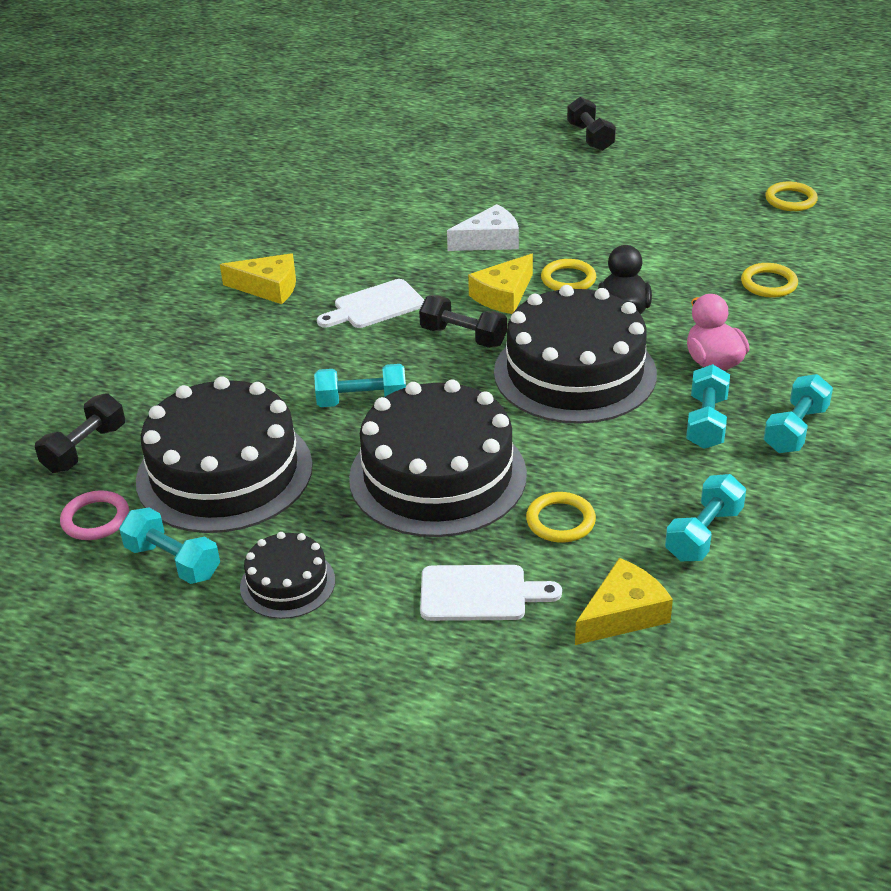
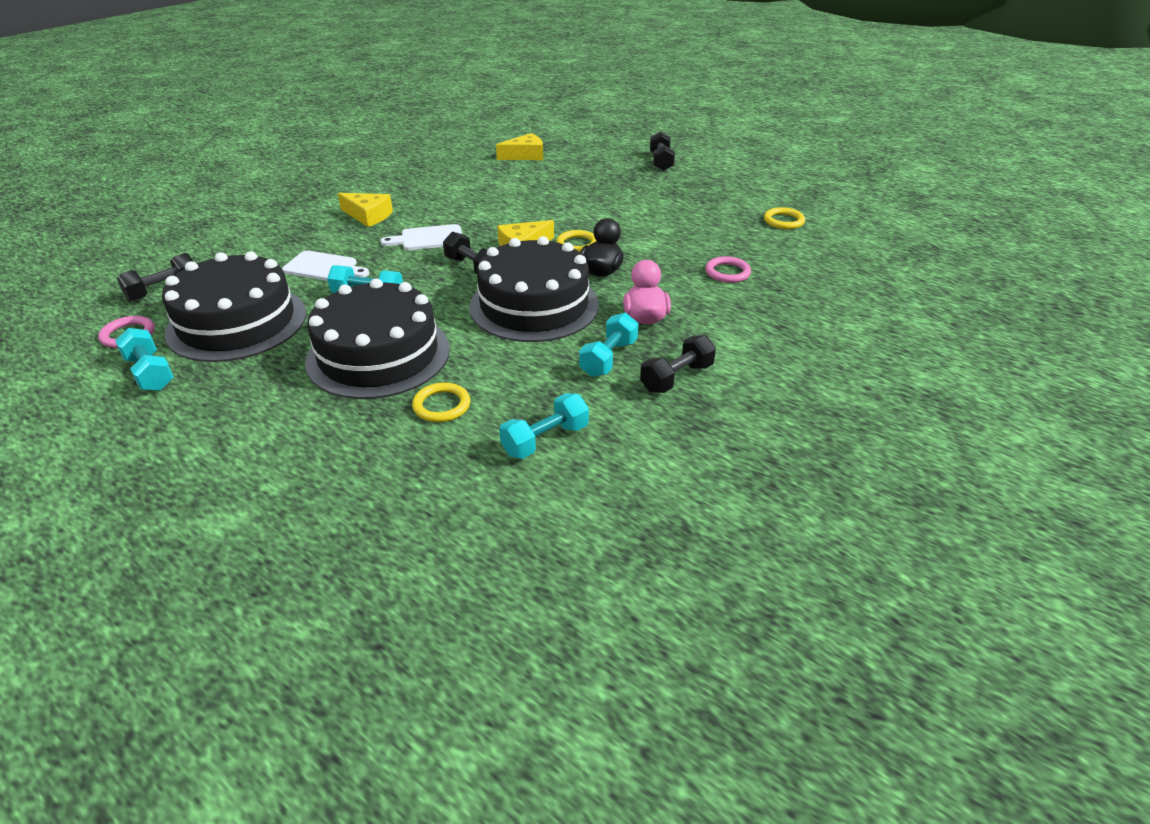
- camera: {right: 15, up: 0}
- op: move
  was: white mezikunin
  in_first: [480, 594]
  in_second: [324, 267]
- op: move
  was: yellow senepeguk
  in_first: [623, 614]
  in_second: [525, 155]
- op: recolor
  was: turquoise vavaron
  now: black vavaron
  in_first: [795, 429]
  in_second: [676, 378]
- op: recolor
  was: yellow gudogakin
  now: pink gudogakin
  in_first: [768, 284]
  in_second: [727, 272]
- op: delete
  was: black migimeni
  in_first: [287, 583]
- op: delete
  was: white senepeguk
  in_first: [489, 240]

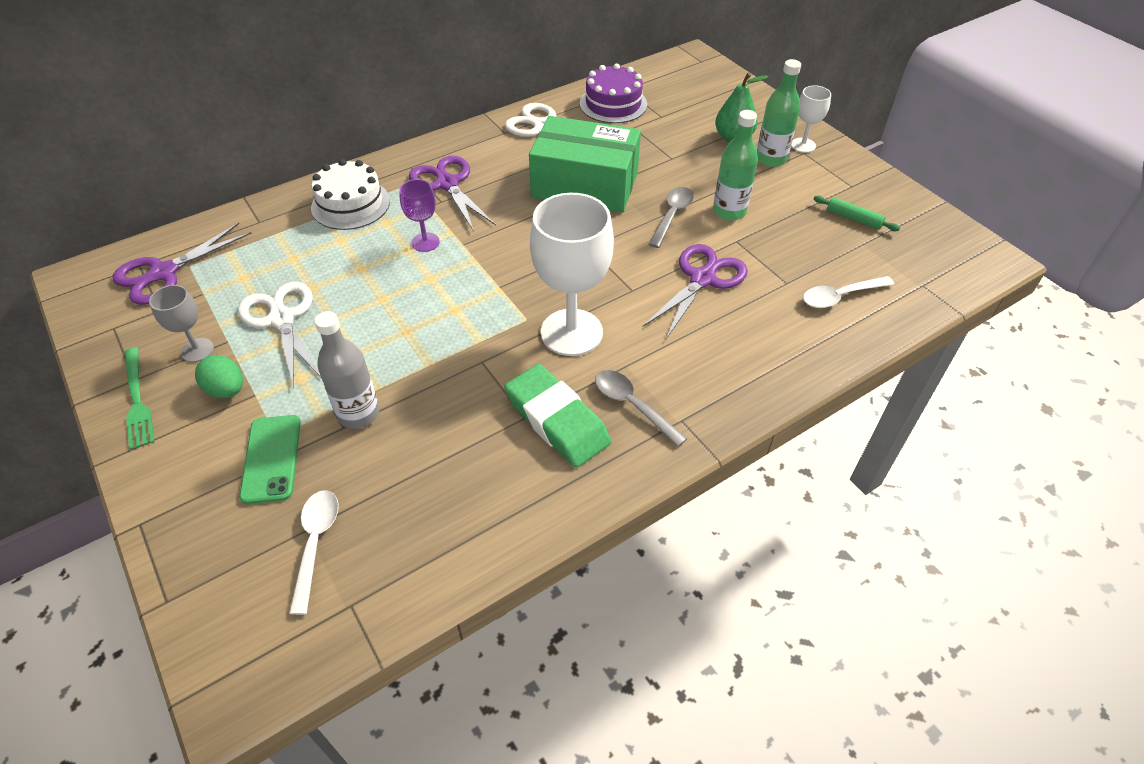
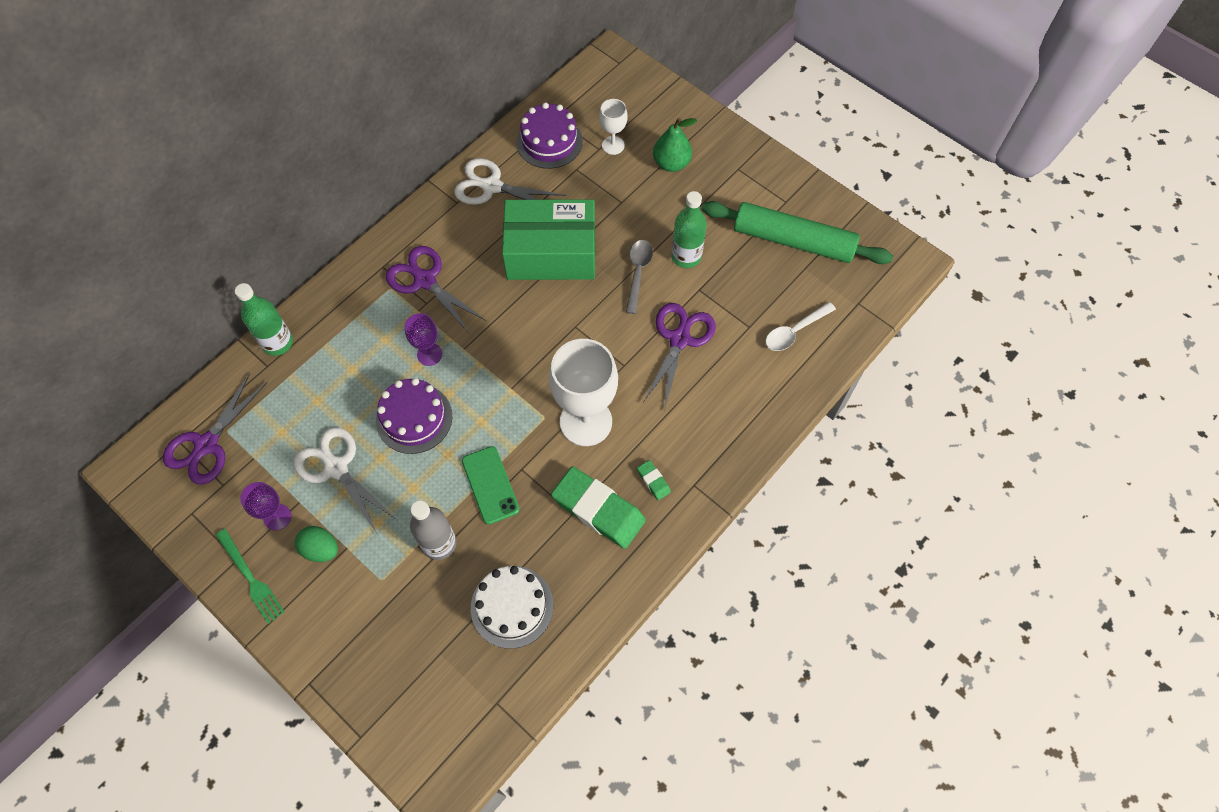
- camera: {right: -15, up: 15}
- op: move
  was: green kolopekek
  in_first: [771, 159]
  in_second: [278, 343]
- op: recolor
  was: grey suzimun
  now: purple suzimun
  in_first: [197, 350]
  in_second: [277, 517]
- op: insert
  now: purple migimeni
  in_second: [414, 418]
- op: move
  was: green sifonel
  in_first: [272, 459]
  in_second: [490, 485]
- op: move
  was: white migimeni
  in_first: [350, 204]
  in_second: [512, 606]
- op: move
  was: white suzimun
  in_first: [803, 145]
  in_second: [613, 145]
- op: replace
  was: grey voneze
  now: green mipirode
  in_first: [633, 405]
  in_second: [653, 481]
- op: resize
  was: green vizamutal
  in_first: [854, 218]
  in_second: [793, 240]
  ratio: 2.46
- op: delete
  was: white voneze
  in_first: [315, 543]

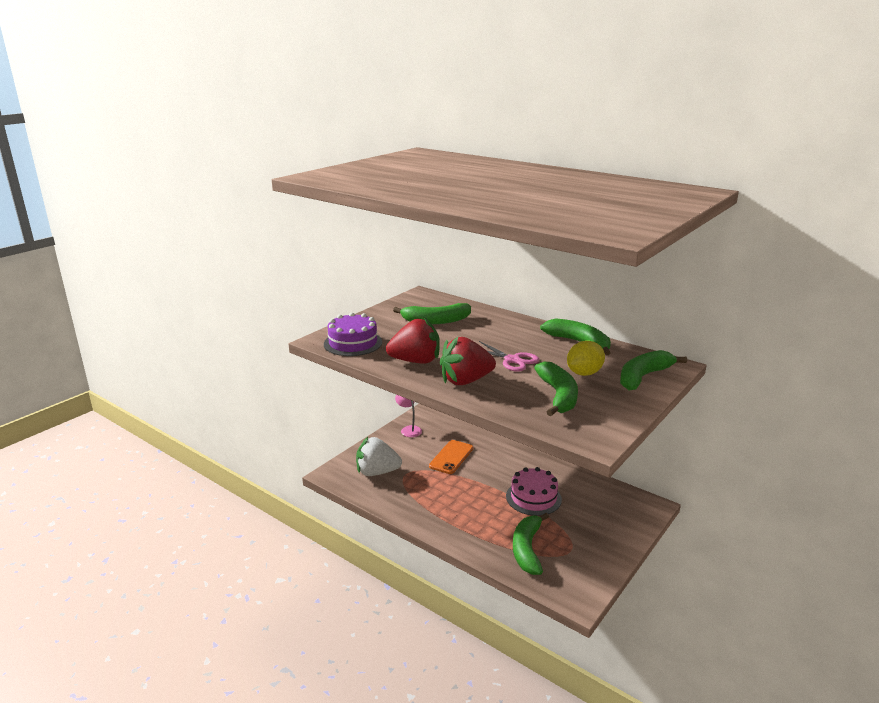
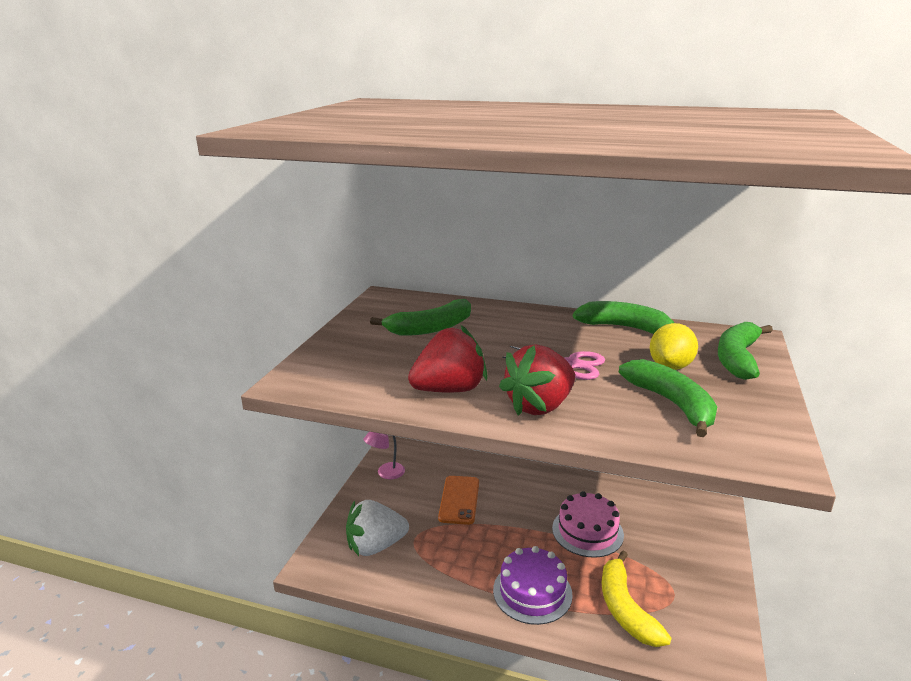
- camera: {right: -20, up: 0}
- op: rotate
  was: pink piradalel
  in_first: [409, 429]
  in_second: [386, 473]
  clockwise: -75
- op: move
  was: purple migimeni
  in_first: [353, 343]
  in_second: [532, 592]
- op: recolor
  was: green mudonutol
  now: yellow mudonutol
  in_first: [527, 549]
  in_second: [625, 609]

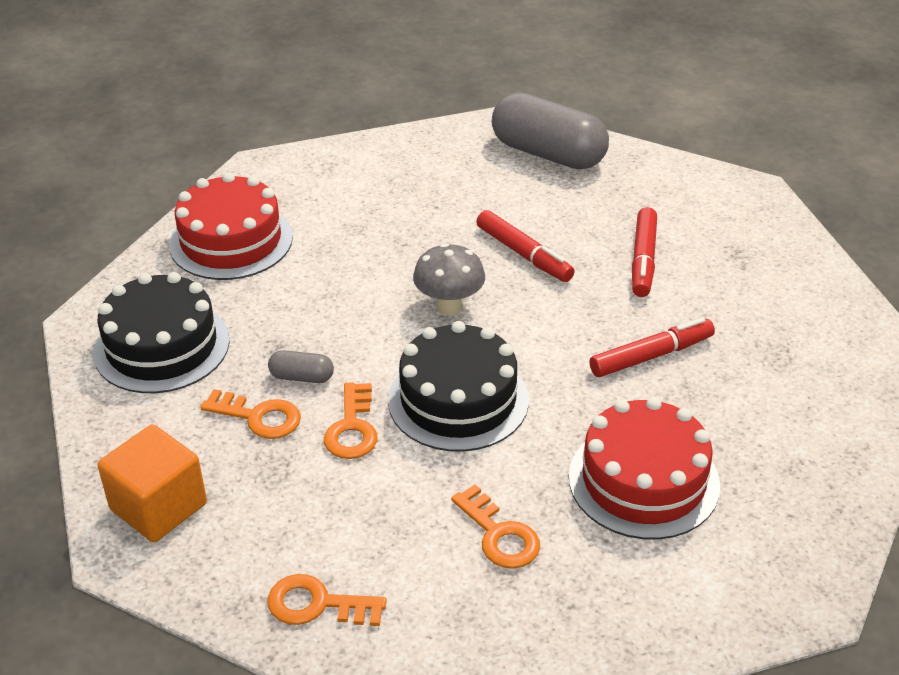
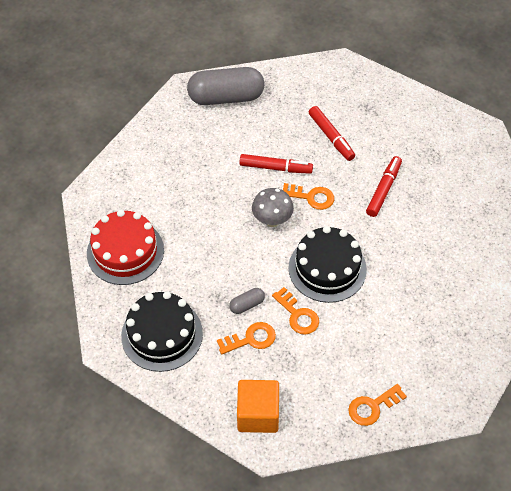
- camera: {right: -40, up: 15}
- op: move
  was: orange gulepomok
  in_first: [499, 535]
  in_second: [311, 197]
- op: delete
  was: red migimeni
  in_first: [643, 480]

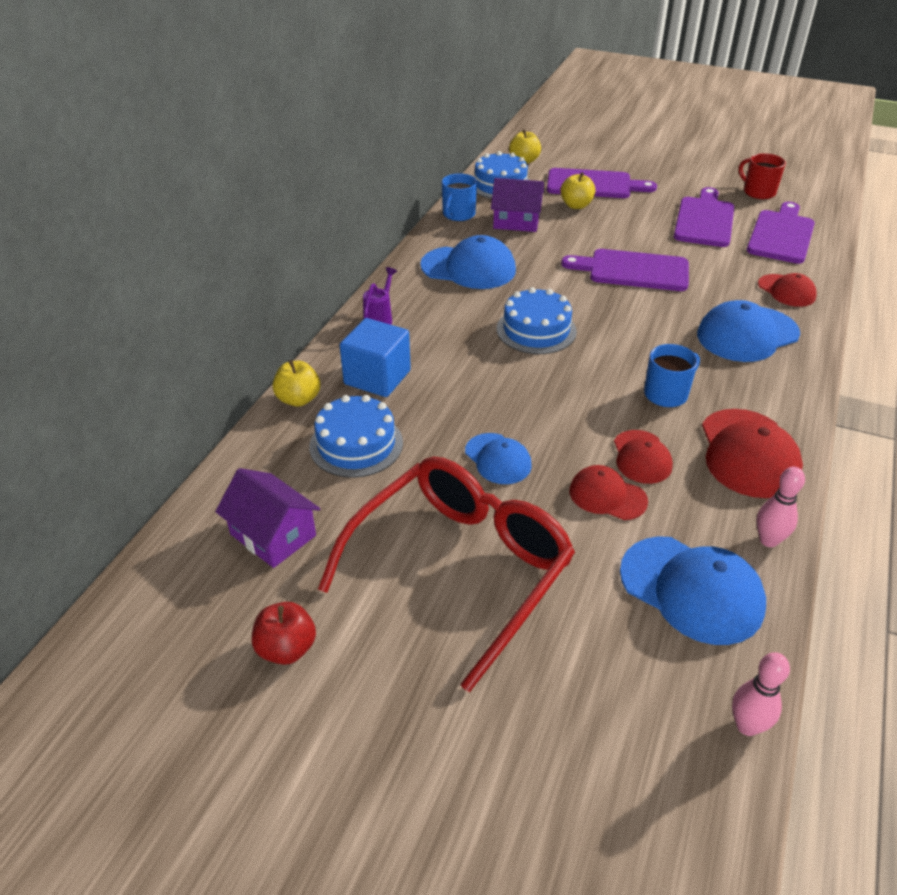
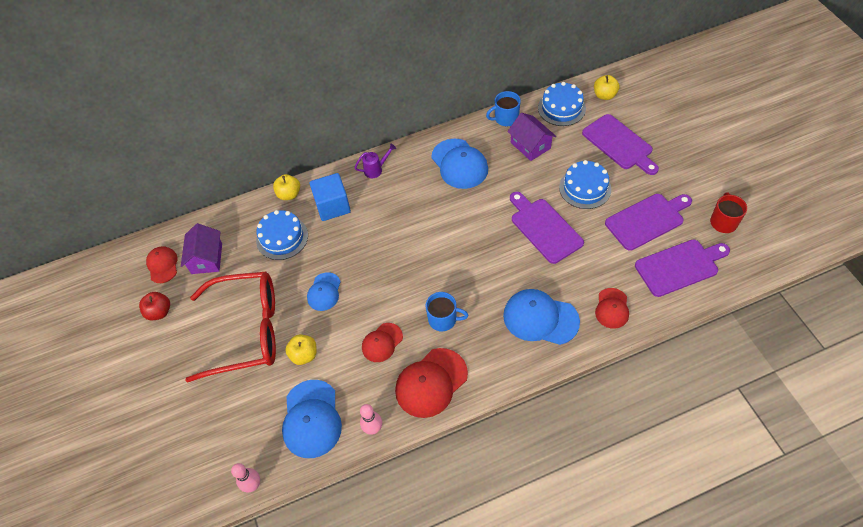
- camera: {right: 50, up: 15}
- op: move
  was: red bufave
  in_first: [607, 496]
  in_second: [162, 265]
- op: move
  was: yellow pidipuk
  in_first: [576, 205]
  in_second: [304, 355]
- op: move
  was: blue migimeni
  in_first: [536, 330]
  in_second: [585, 188]

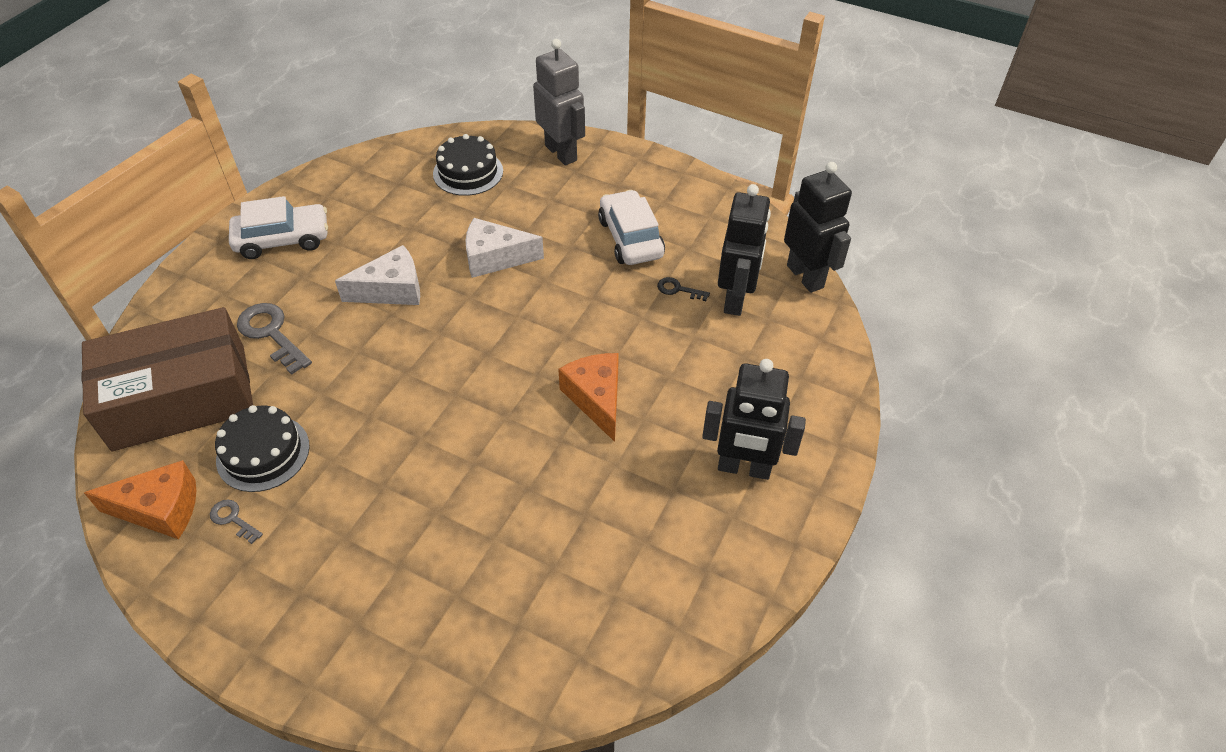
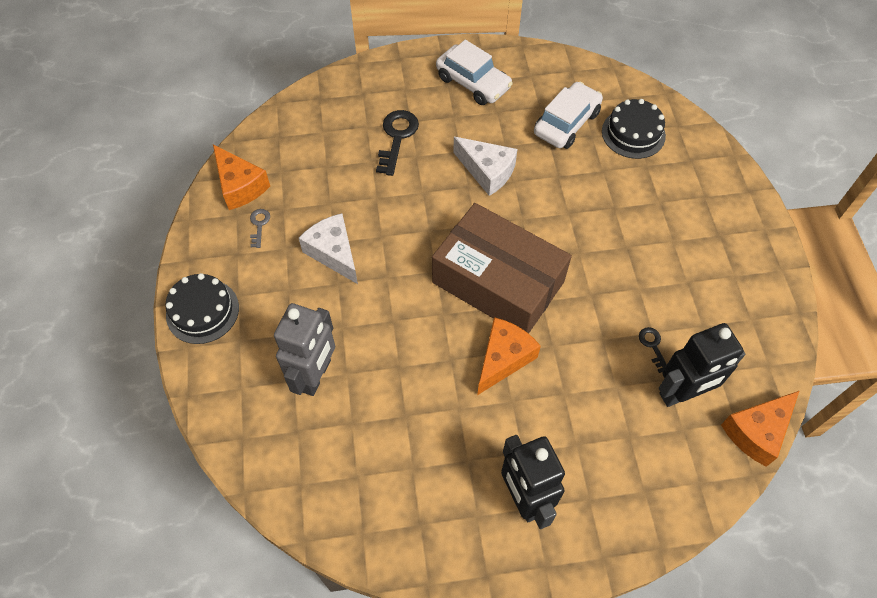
- camera: {right: 55, up: 10}
- op: move
  was: black migimeni
  in_first: [263, 453]
  in_second: [202, 311]
- op: move
  was: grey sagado
  in_first: [561, 153]
  in_second: [315, 375]
- op: move
  was: white senepeguk
  in_first: [495, 258]
  in_second: [334, 253]
- op: recolor
  was: grey gulepomok
  now: black gulepomok
  in_first: [271, 334]
  in_second: [397, 137]
- op: move
  was: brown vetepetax
  in_first: [180, 397]
  in_second: [498, 282]
- op: move
  was: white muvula
  in_first: [630, 238]
  in_second: [566, 123]
- op: replace
  was: black sagado
  now: orange senepeguk
  in_first: [805, 276]
  in_second: [756, 431]

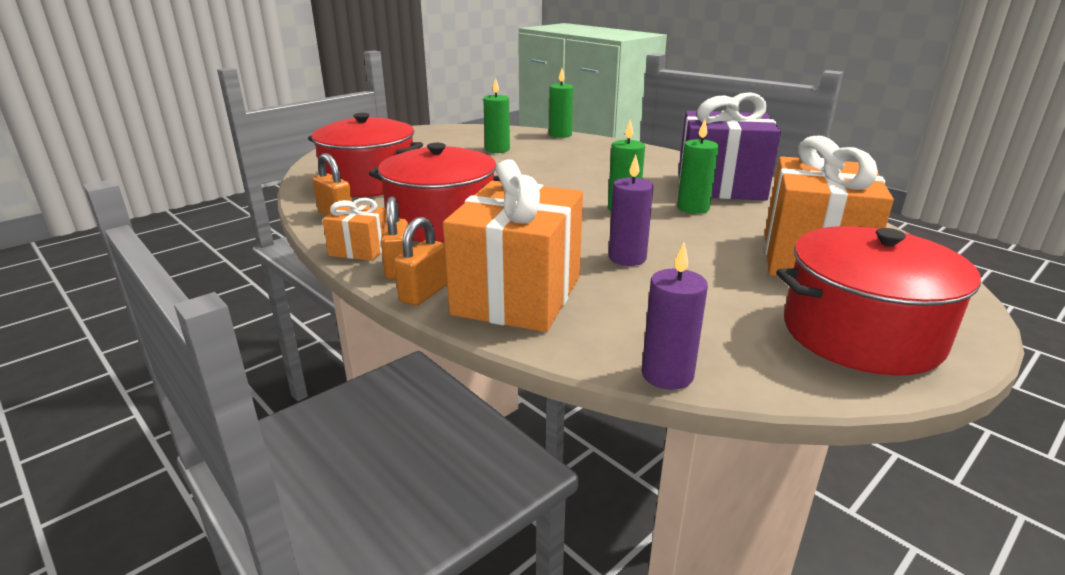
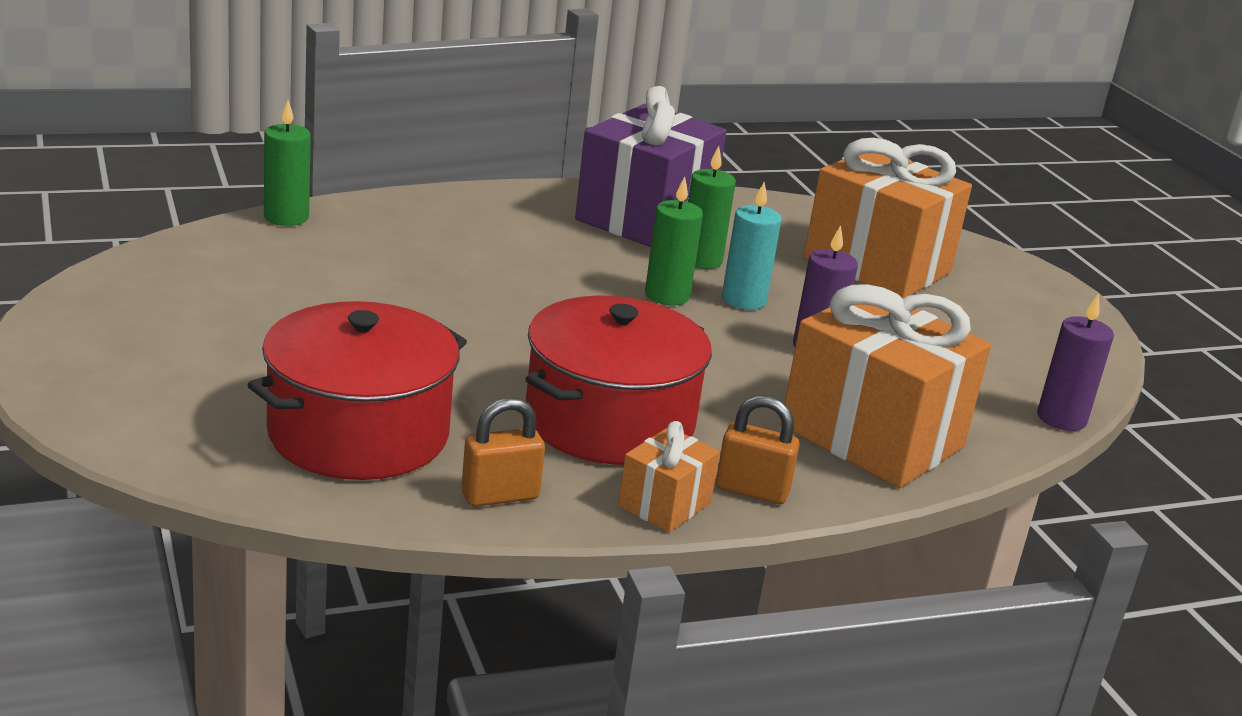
- camera: {right: -70, up: 0}
- op: insert
  now: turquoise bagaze
  in_second: [743, 300]
- op: delete
  was: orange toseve
  in_first: [424, 293]
- op: delete
  was: green bagaze
  in_first: [497, 149]
- op: delete
  was: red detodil
  in_first: [861, 333]

